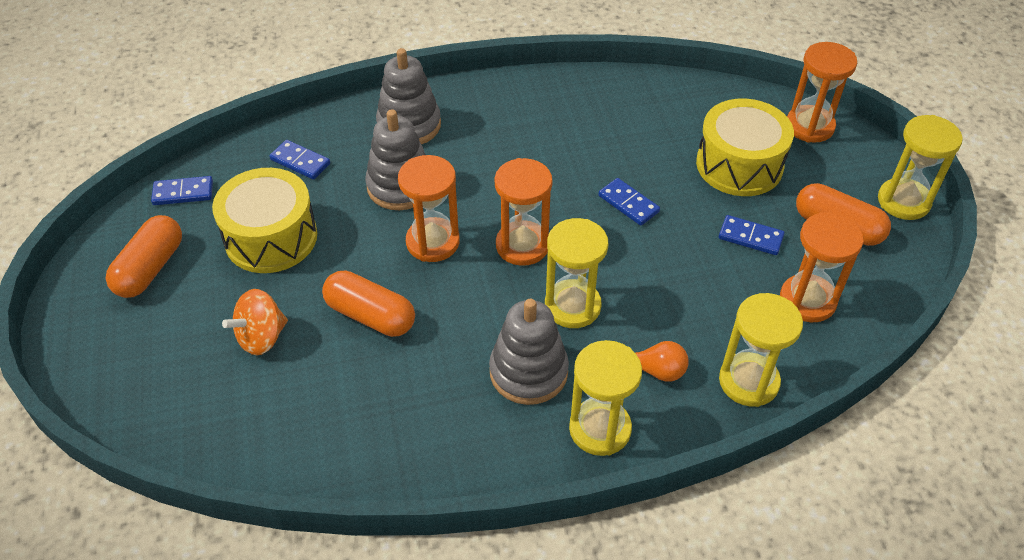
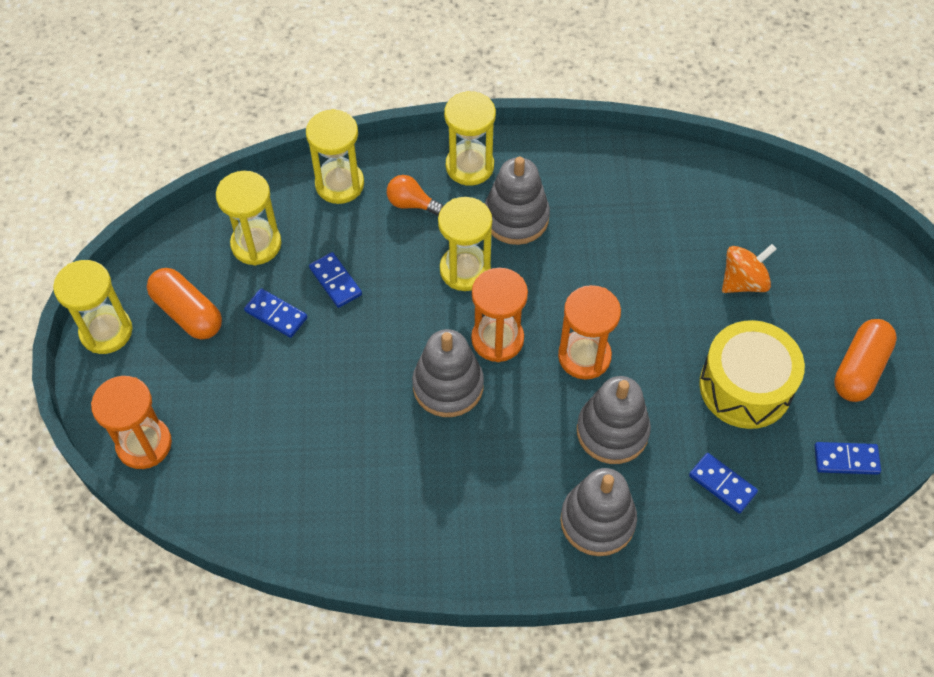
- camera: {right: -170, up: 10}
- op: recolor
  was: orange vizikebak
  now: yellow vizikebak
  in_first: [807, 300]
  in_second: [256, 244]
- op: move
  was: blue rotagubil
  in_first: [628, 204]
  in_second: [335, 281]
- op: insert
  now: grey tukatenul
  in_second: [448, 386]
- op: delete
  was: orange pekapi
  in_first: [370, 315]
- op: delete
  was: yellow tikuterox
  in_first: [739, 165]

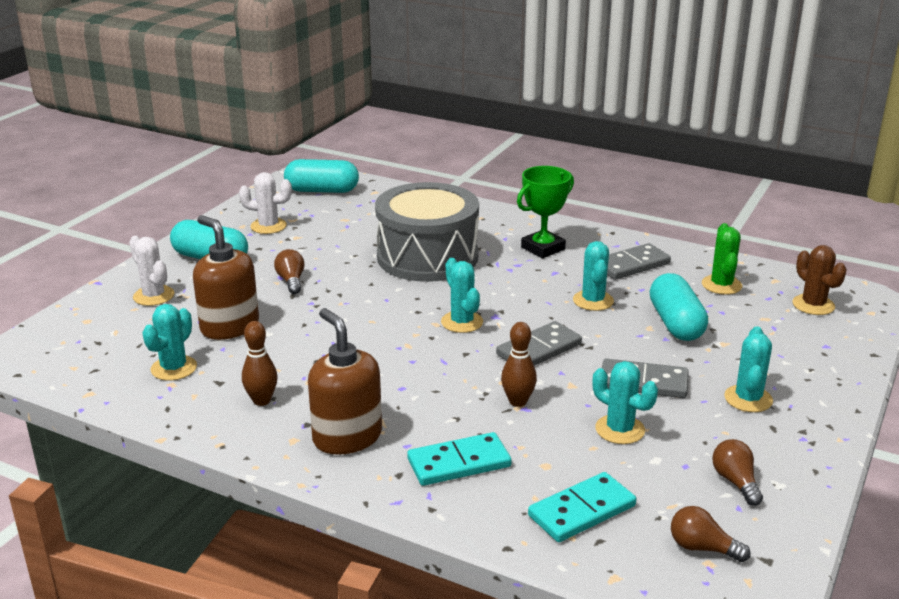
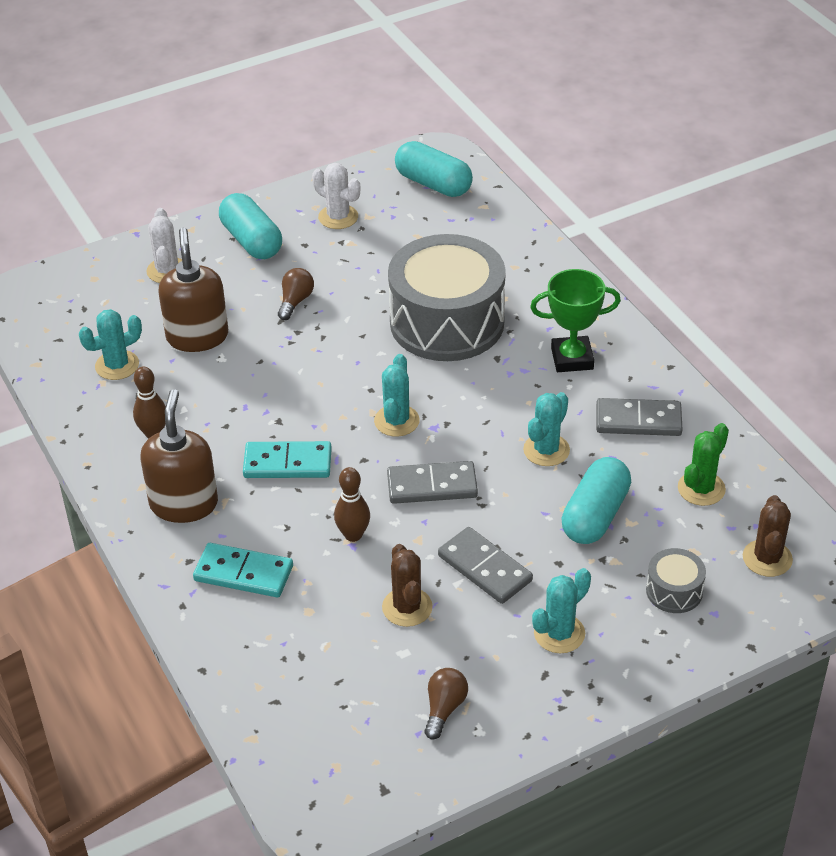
- camera: {right: 35, up: 15}
- op: move
  was: turquoise rotagubil
  in_first: [581, 511]
  in_second: [287, 463]
- op: recolor
  was: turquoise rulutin
  now: brown rulutin
  in_first: [620, 429]
  in_second: [407, 607]
- op: insert
  now: grey tikuterox
  in_second: [674, 591]
- op: delete
  was: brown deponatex
  in_first: [702, 548]

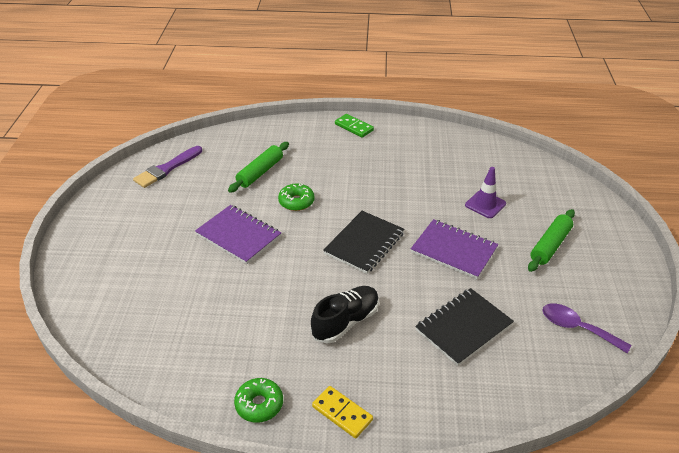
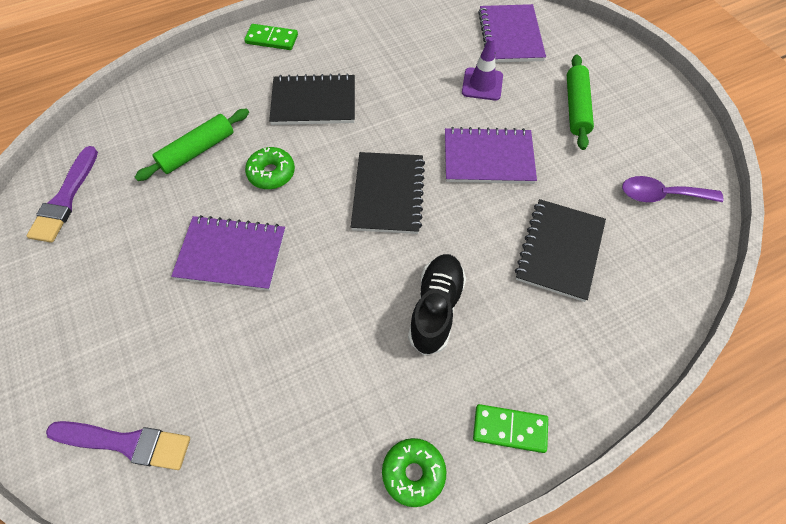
- camera: {right: -30, up: 20}
- op: insert
  now: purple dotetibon
  in_second: [126, 443]
- op: rotate
  was: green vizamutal
  in_first: [260, 172]
  in_second: [197, 150]
  clockwise: 45
- op: insert
  now: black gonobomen
  in_second: [314, 102]
- op: recolor
  was: yellow rotagubil
  now: green rotagubil
  in_first: [342, 413]
  in_second: [509, 429]
- op: insert
  now: purple gonobomen
  in_second: [510, 36]

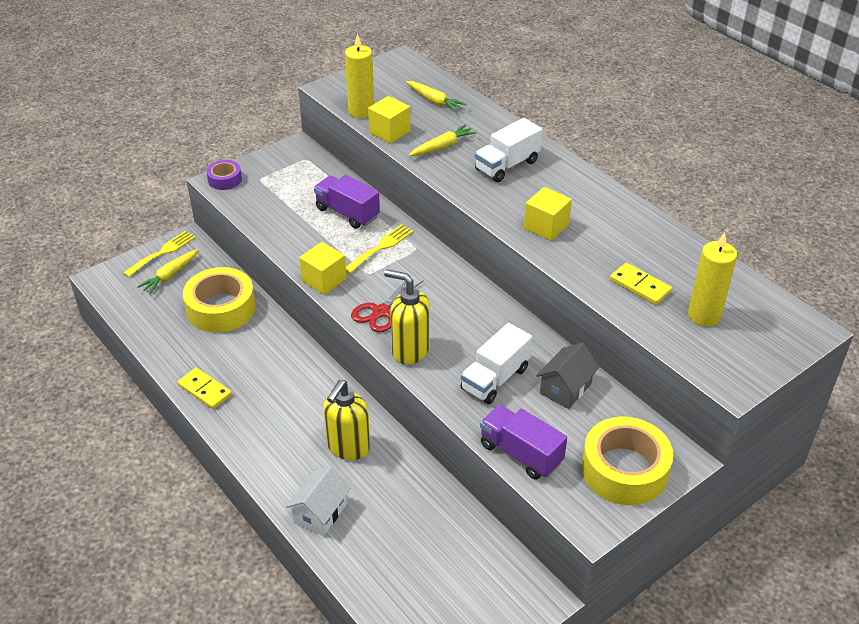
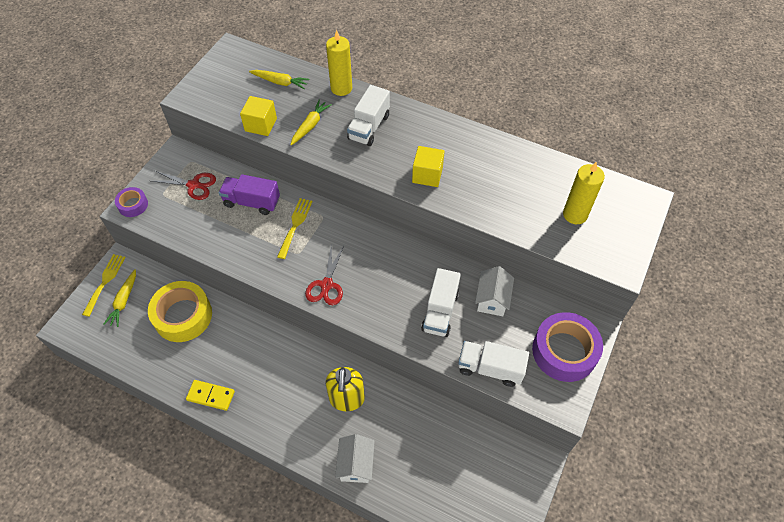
- camera: {right: -25, up: 15}
- op: insert
  now: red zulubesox
  in_second: [193, 185]
- op: move
  was: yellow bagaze
  in_first: [361, 111]
  in_second: [341, 88]
- op: recolor
  was: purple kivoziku
  now: white kivoziku
  in_first: [521, 453]
  in_second: [490, 368]
- op: recolor
  was: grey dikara
  now: white dikara
  in_first: [565, 388]
  in_second: [492, 299]
- op: recolor
  was: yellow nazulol
  now: purple nazulol
  in_first: [624, 470]
  in_second: [564, 351]
- op: delete
  was: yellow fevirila
  in_first: [324, 280]
- op: delete
  was: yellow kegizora
  in_first: [410, 350]
- op: delete
  was: yellow rotagubil
  in_first: [640, 286]

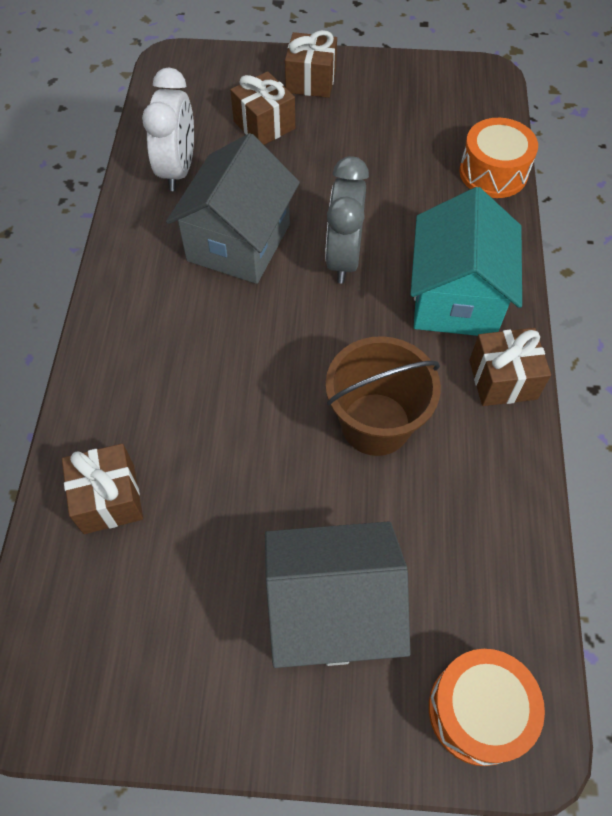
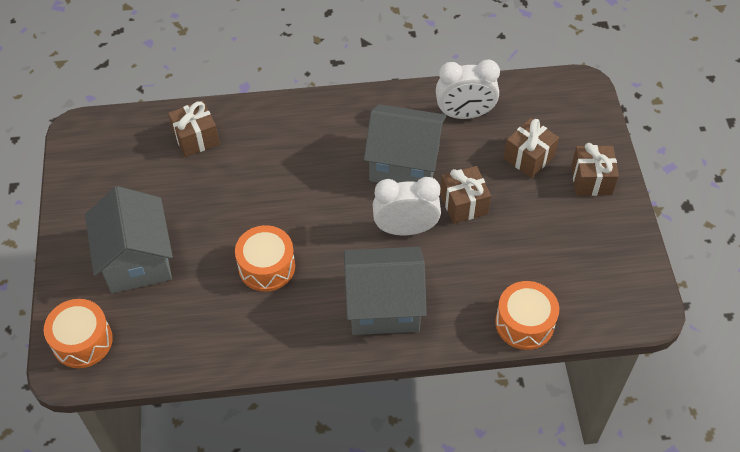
- camera: {right: 80, up: -5}
- op: replace
  was: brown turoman
  now: orange tikuterox
  in_first: [375, 424]
  in_second: [266, 267]
- op: recolor
  was: turquoise dikara
  now: grey dikara
  in_first: [456, 298]
  in_second: [384, 306]
- op: recolor
  was: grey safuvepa
  now: white safuvepa
  in_first: [343, 258]
  in_second: [405, 229]
- op: move
  was: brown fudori
  in_first: [502, 379]
  in_second: [463, 204]

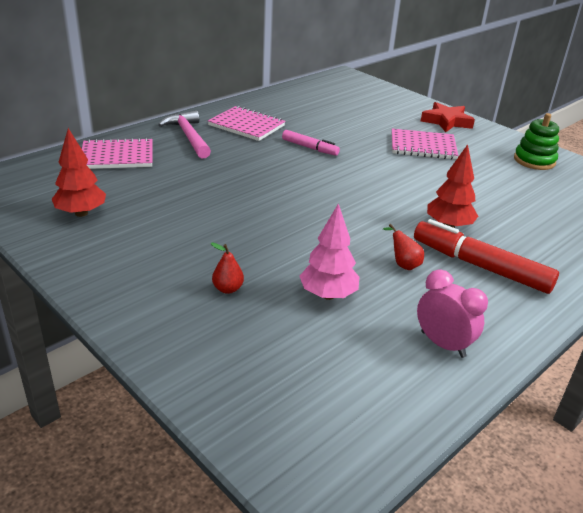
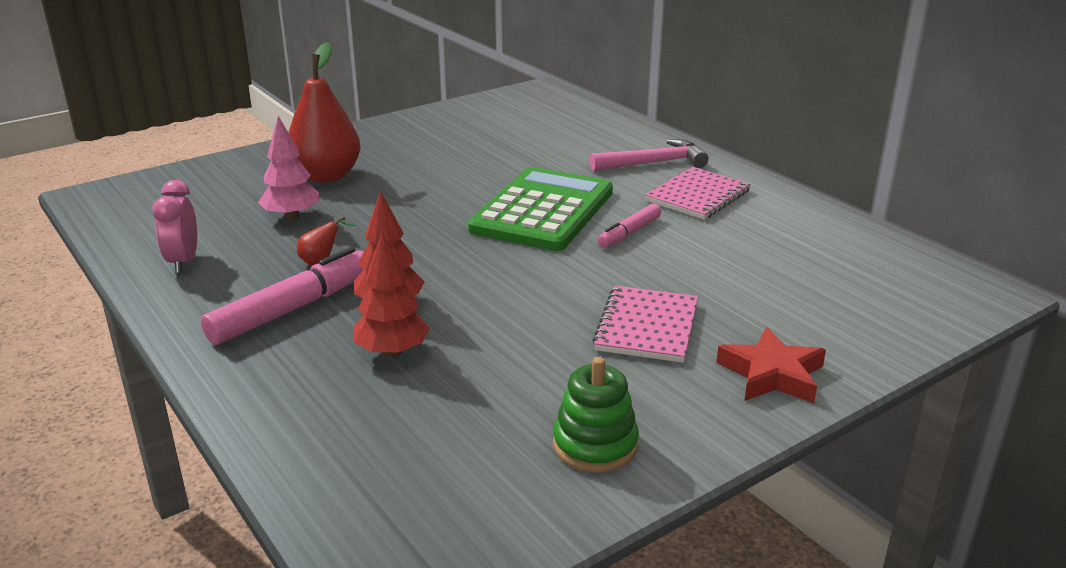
- camera: {right: 100, up: -5}
- op: rotate
  was: pink safuvepa
  in_first: [442, 344]
  in_second: [183, 262]
  clockwise: 120
- op: recolor
  was: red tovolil
  now: pink tovolil
  in_first: [480, 266]
  in_second: [292, 309]
- op: resize
  was: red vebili
  in_first: [228, 289]
  in_second: [326, 176]
  ratio: 2.49
- op: move
  was: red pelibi
  in_first: [81, 213]
  in_second: [392, 352]
- op: insert
  now: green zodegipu
  in_second: [542, 211]
- op: delete
  was: pink gonobomen
  in_first: [117, 156]

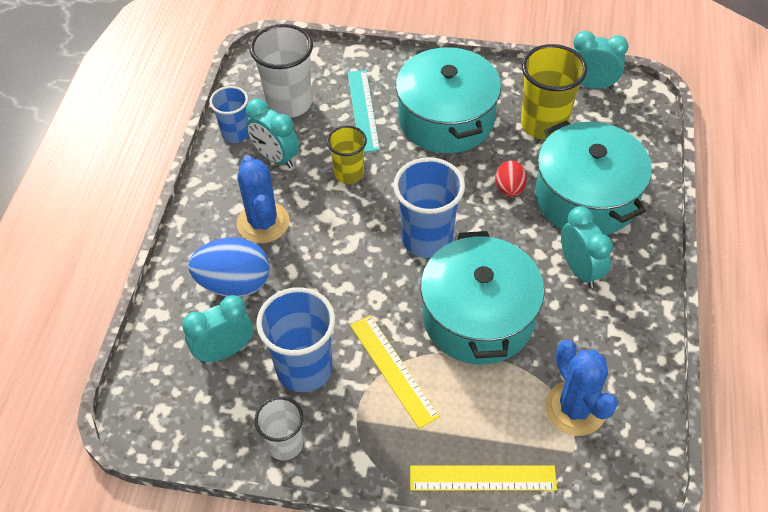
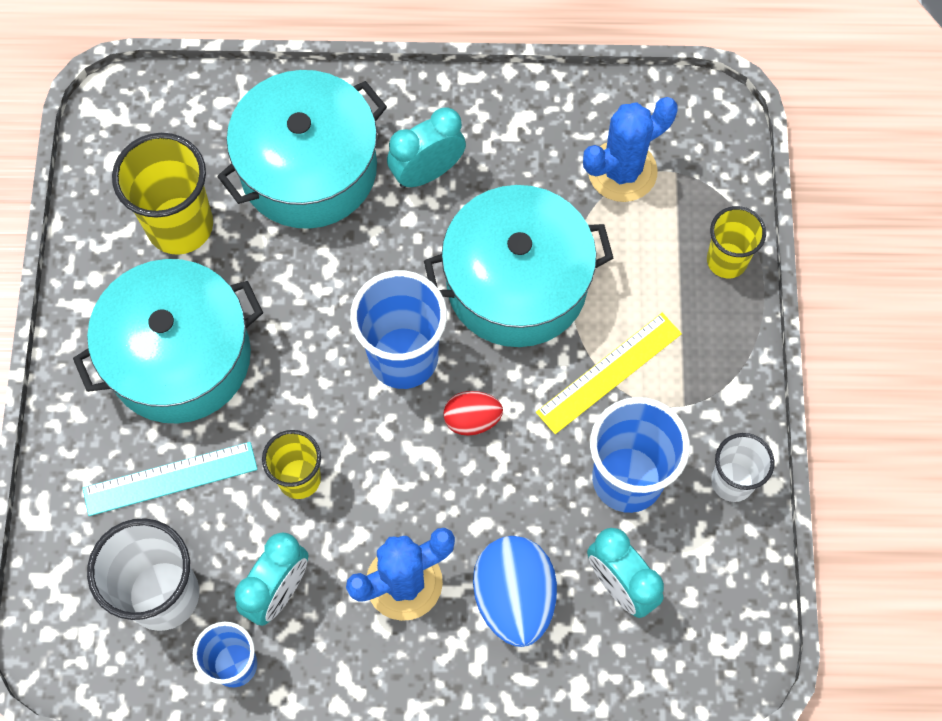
- camera: {right: -100, up: 15}
- op: move
  was: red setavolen
  in_first: [509, 189]
  in_second: [472, 419]
- op: replace
  was: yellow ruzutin
  now: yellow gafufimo
  in_first: [482, 478]
  in_second: [726, 260]
- op: delete
  was: turquoise safuvepa
  in_first: [591, 85]

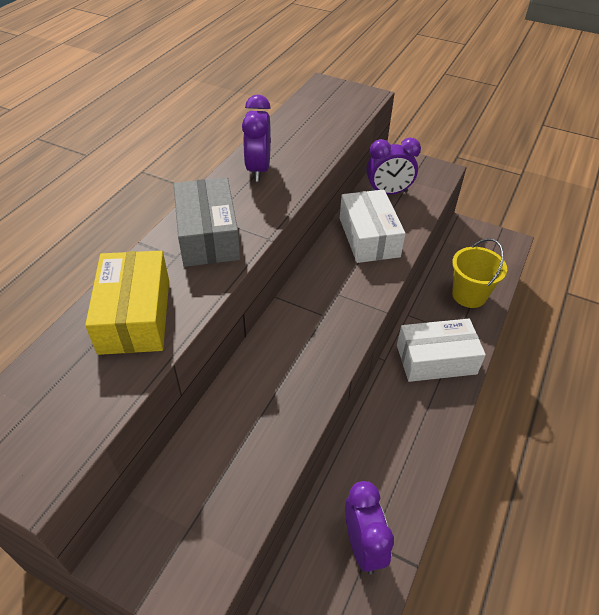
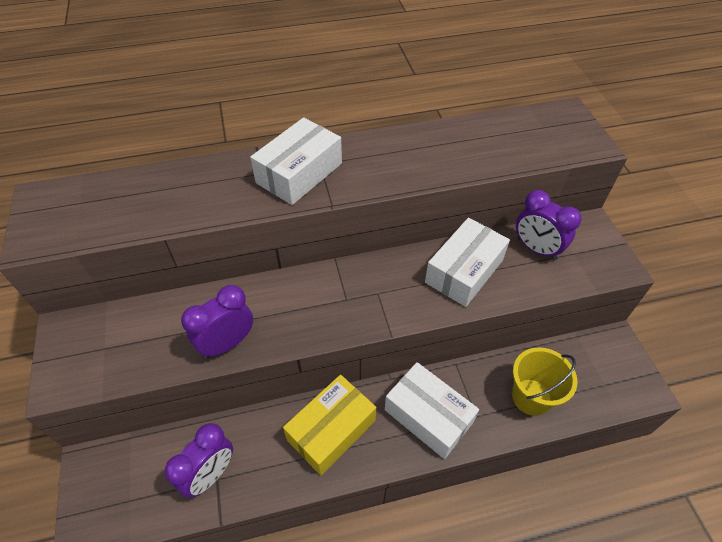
- camera: {right: 50, up: 5}
- op: move
  was: purple safuvepa
  in_first: [258, 169]
  in_second: [227, 343]
- op: recolor
  was: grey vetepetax
  now: white vetepetax
  in_first: [208, 235]
  in_second: [299, 173]
- op: move
  was: yellow vetepetax
  in_first: [135, 315]
  in_second: [331, 430]

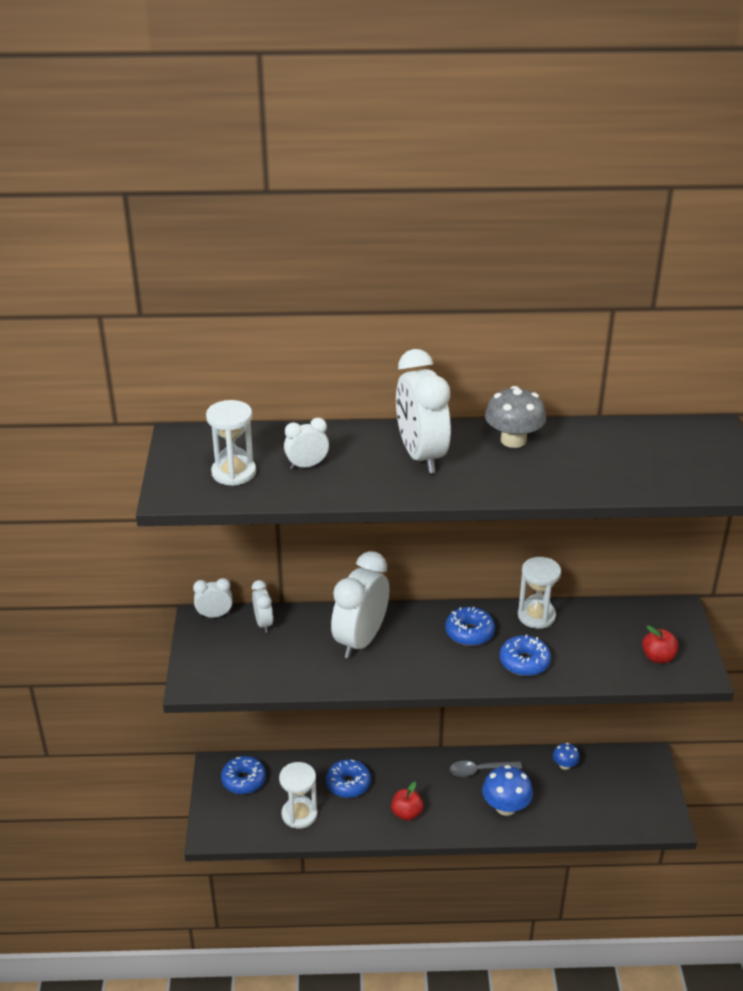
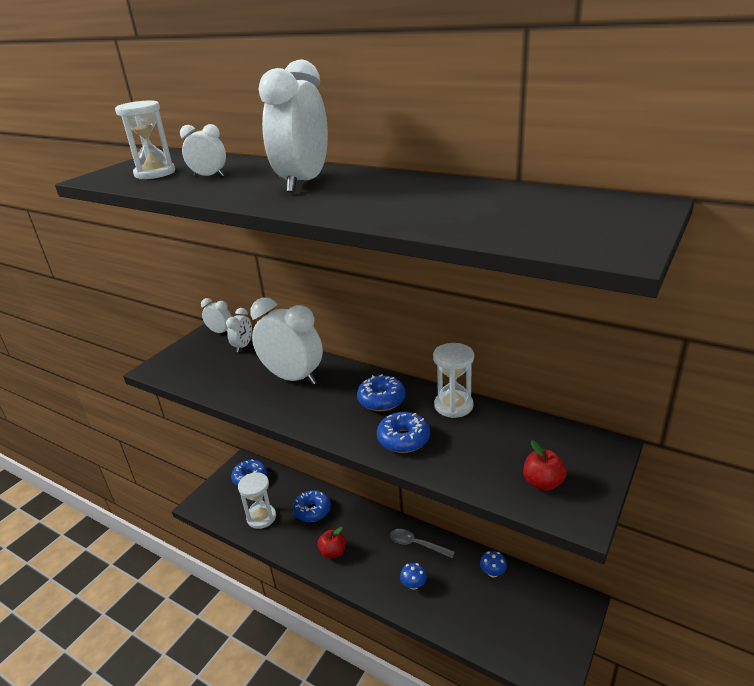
- camera: {right: 35, up: -5}
- op: rotate
  was: white safuvepa
  in_first: [360, 640]
  in_second: [293, 378]
  clockwise: 60
- op: resize
  was: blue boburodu
  in_first: [506, 807]
  in_second: [413, 584]
  ratio: 0.55
- op: delete
  was: grey boburodu
  in_first: [513, 440]

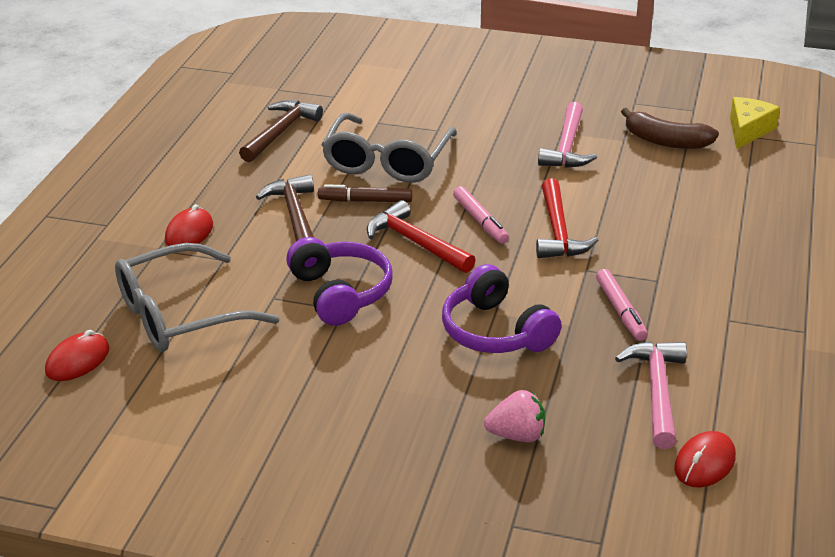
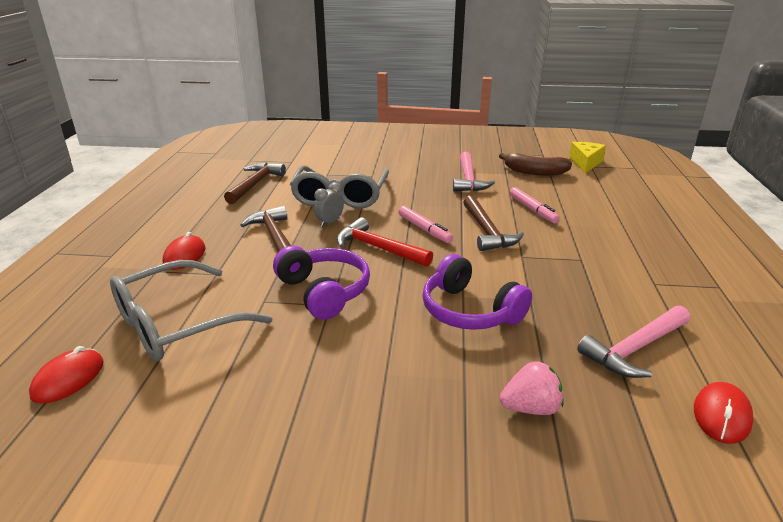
- camera: {right: -10, up: -5}
- op: replace
  was: brown tovolil
  now: grey safuvepa
  in_first: [365, 201]
  in_second: [330, 222]
- op: recolor
  was: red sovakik
  now: brown sovakik
  in_first: [558, 231]
  in_second: [487, 231]
- op: move
  was: pink tovolil
  in_first: [620, 311]
  in_second: [532, 210]
- op: rotate
  was: pink sovakik
  in_first: [657, 391]
  in_second: [634, 349]
  clockwise: -120

